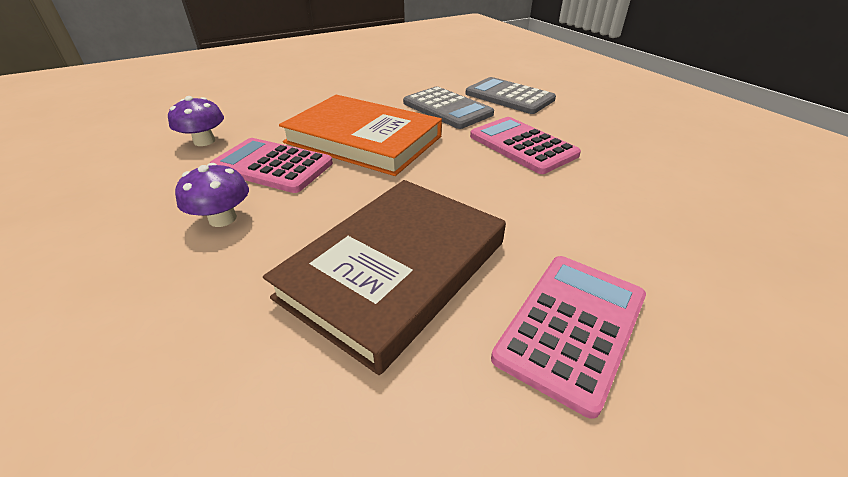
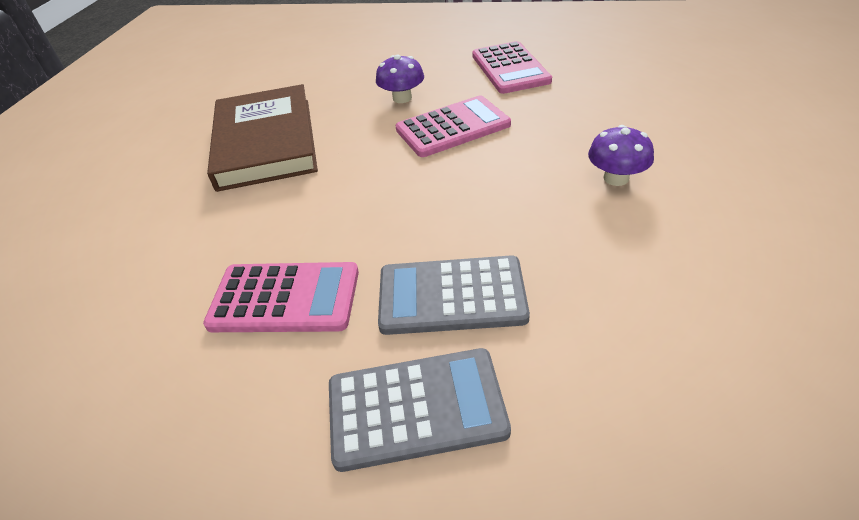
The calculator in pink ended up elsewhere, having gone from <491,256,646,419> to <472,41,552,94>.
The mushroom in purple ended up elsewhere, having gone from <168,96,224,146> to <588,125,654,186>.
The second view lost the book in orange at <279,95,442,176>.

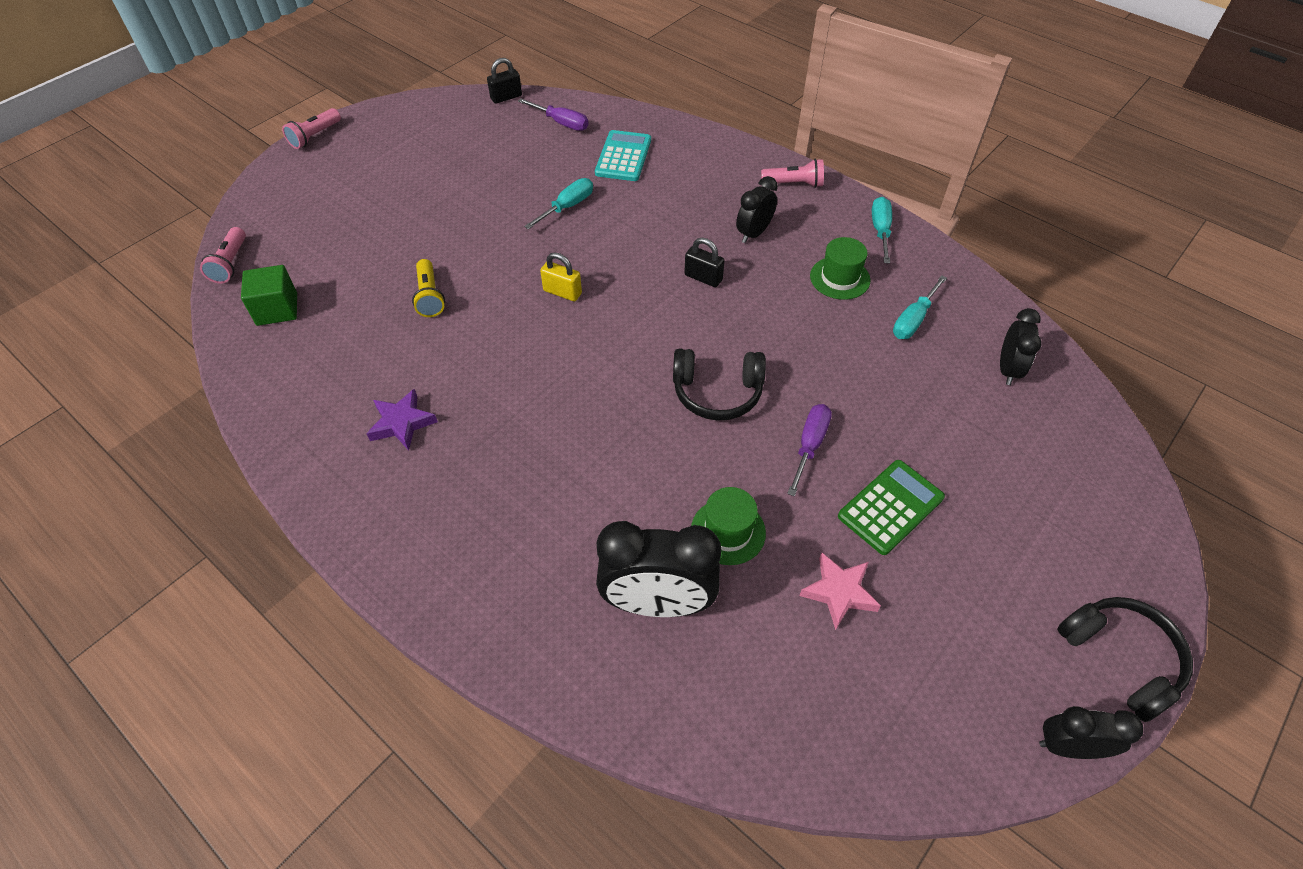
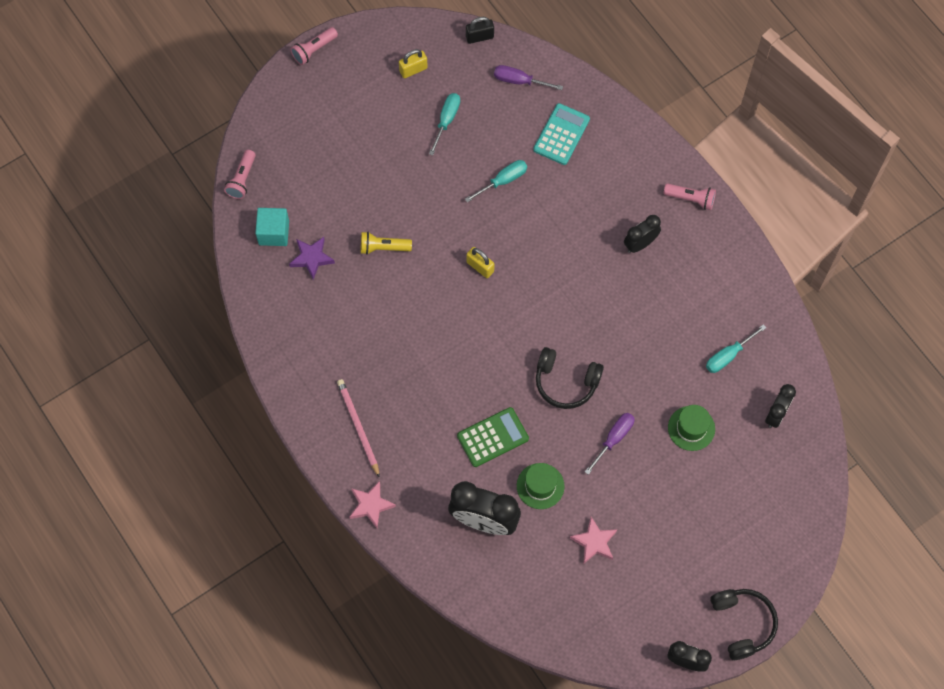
What was the cube in green at <241,265,297,326> turned into the cube in turquoise at <255,208,289,246>.
The star in purple ended up elsewhere, having gone from <367,389,438,451> to <289,237,335,280>.
The second view gained the pencil in pink at <337,379,380,478>.
The second view gained the star in pink at <349,481,396,528>.
The flashlight in yellow at <412,259,445,317> ended up facing another way, 90 degrees clockwise from before.
The second view gained the padlock in yellow at <399,49,428,78>.
The screwdriver in turquoise ended up elsewhere, having gone from <872,197,892,264> to <429,93,460,155>.
The calculator in green ended up elsewhere, having gone from <838,460,945,555> to <457,407,529,467>.
The screwdriver in purple at <518,99,588,131> ended up facing another way, 150 degrees clockwise from before.
The hat in green ended up elsewhere, having gone from <810,237,871,300> to <668,405,715,451>.
The second view lost the padlock in black at <684,238,725,287>.

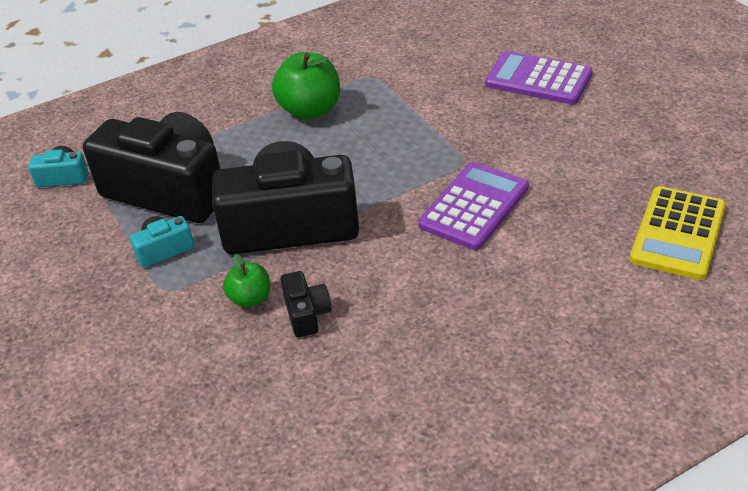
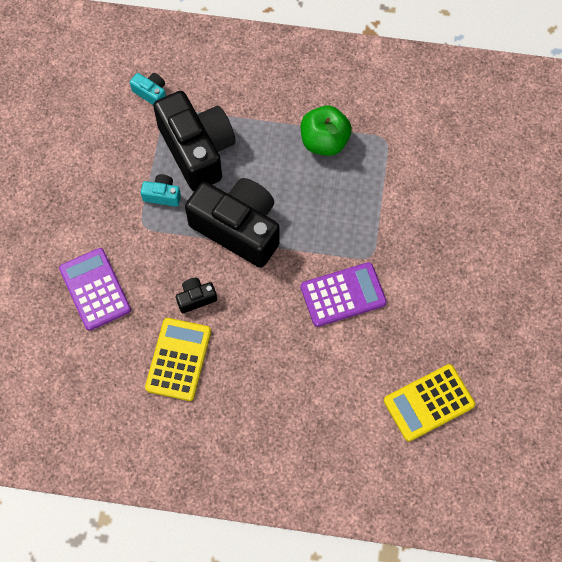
The calculator in purple ended up elsewhere, having gone from <485,51,593,104> to <59,248,131,331>.
The second view gained the calculator in yellow at <145,318,211,401>.
The camera in black at <280,271,331,338> ended up facing another way, 135 degrees counterclockwise from before.
The second view lost the apple in green at <223,254,270,308>.

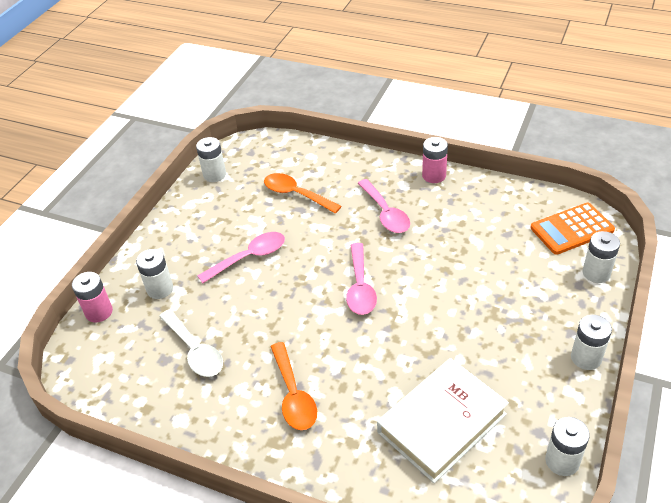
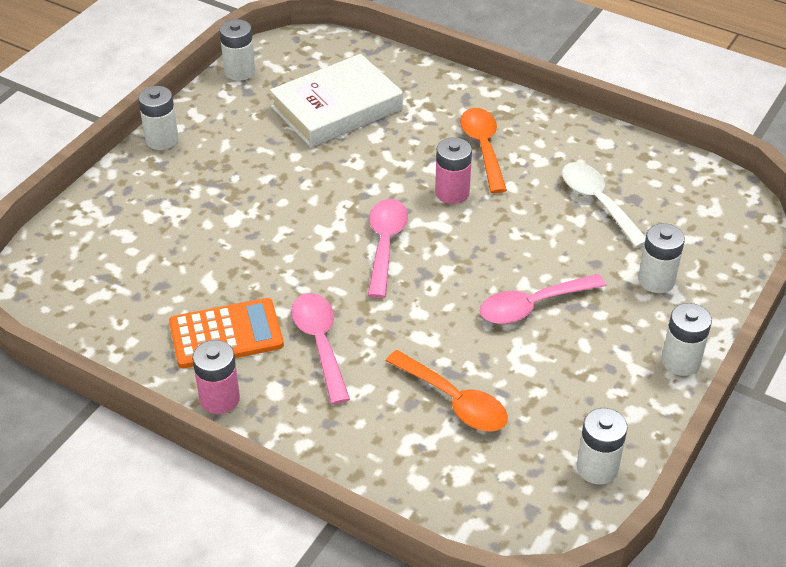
The calculator in orange ended up elsewhere, having gone from <530,203,615,255> to <169,298,284,368>.
The battery in pink ended up elsewhere, having gone from <72,272,113,322> to <435,137,472,204>.
The battery in white ended up elsewhere, having gone from <582,231,620,283> to <661,303,712,376>.

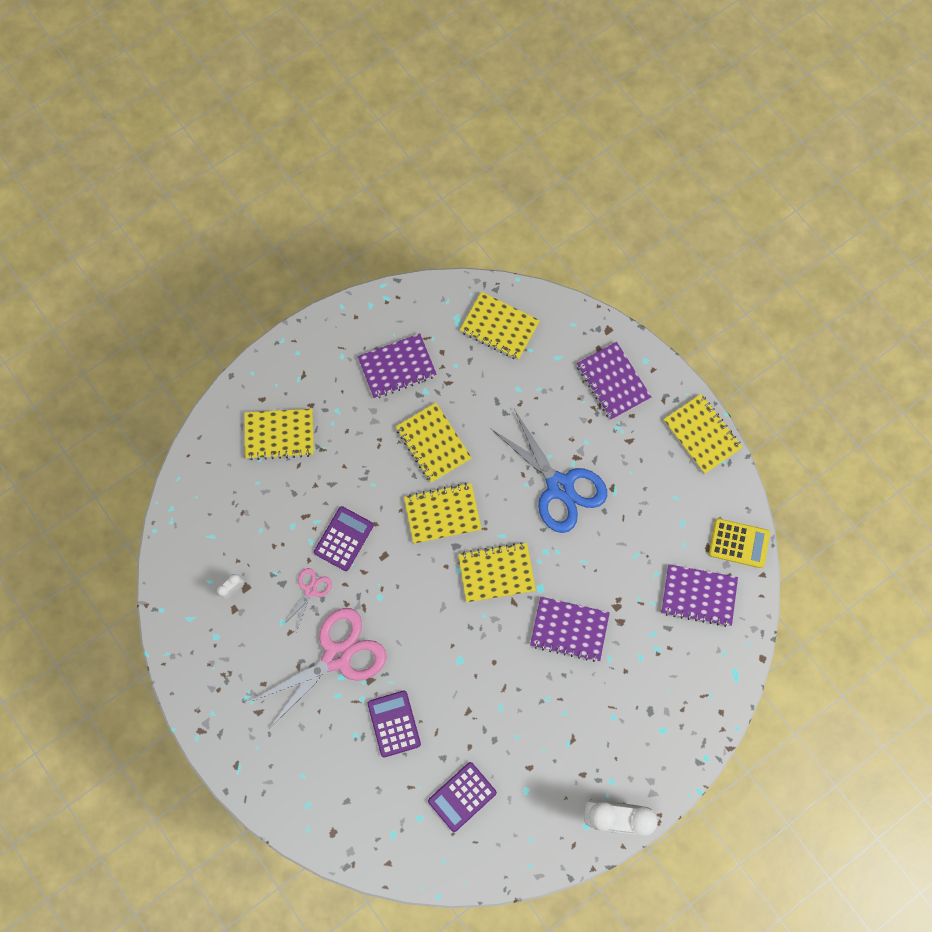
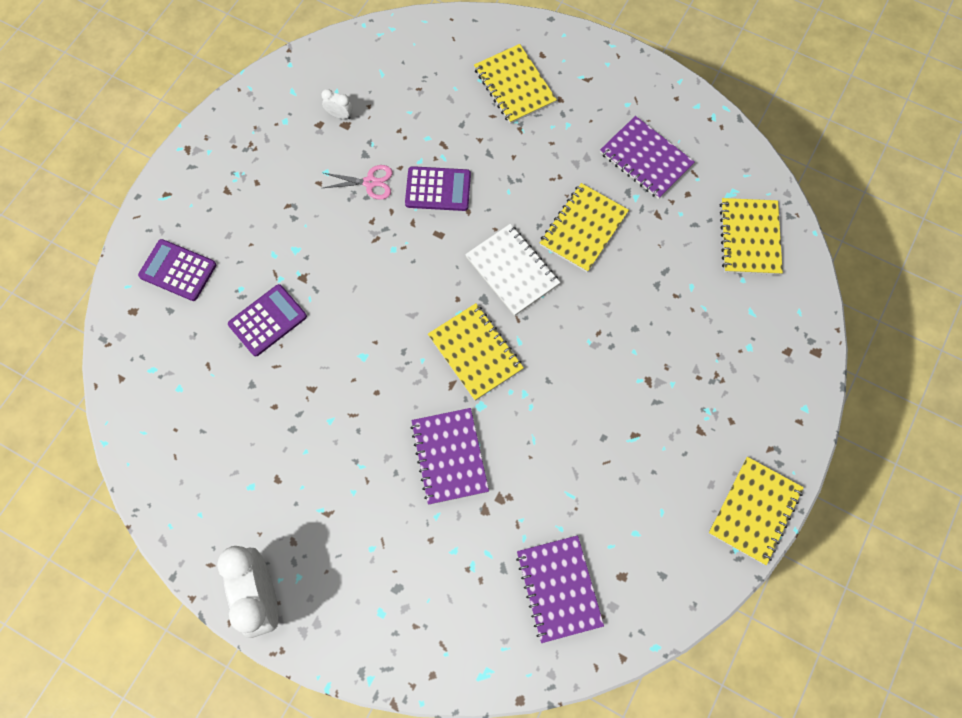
The calculator in purple ended up elsewhere, having gone from <428,762,497,832> to <138,239,216,301>.
What was the notebook in yellow at <404,483,482,544> turned into the notebook in white at <465,224,560,316>.
The second view lost the scissors in pink at <250,608,387,729>.
The second view lost the scissors in blue at <490,409,607,533>.
The second view lost the notebook in purple at <577,342,651,420>.
The second view lost the calculator in yellow at <709,518,770,568>.

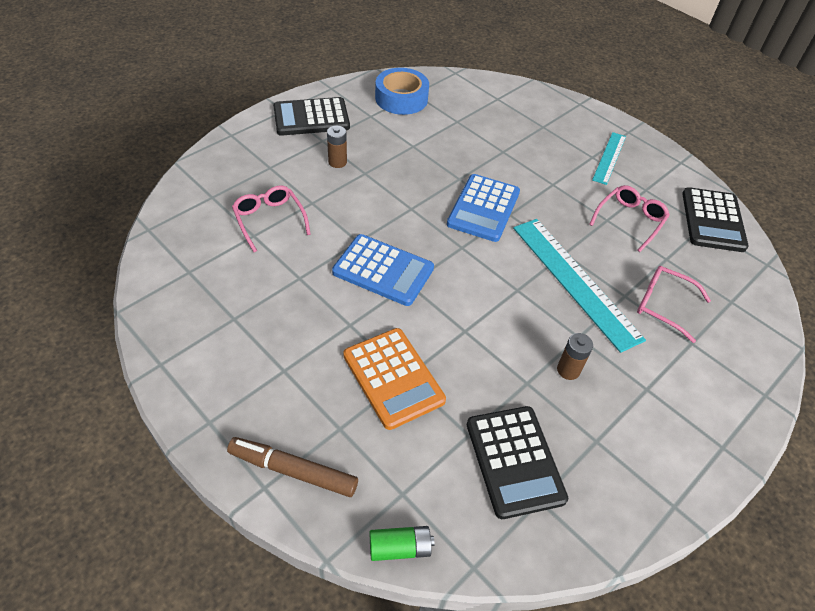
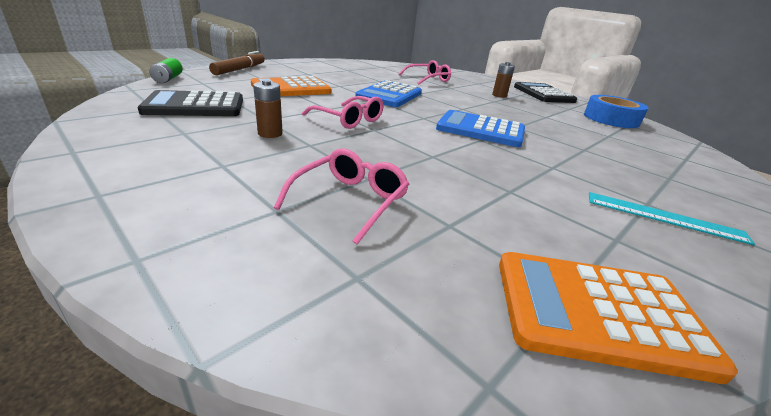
The glasses in pink ended up elsewhere, having gone from <589,185,670,252> to <302,96,383,129>.
What was the calculator in black at <682,187,749,252> turned into the calculator in orange at <499,252,738,384>.
The second view lost the ruler in turquoise at <513,219,646,353>.

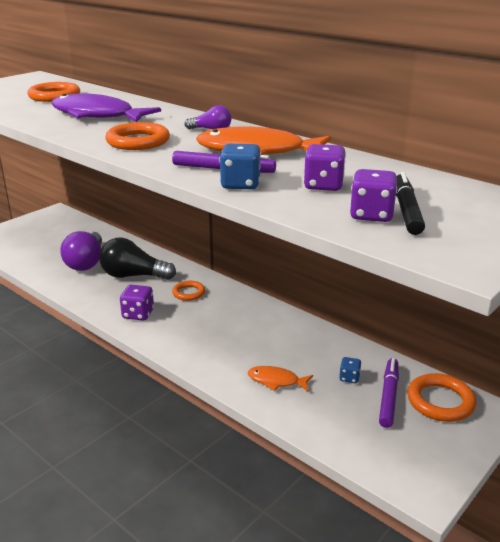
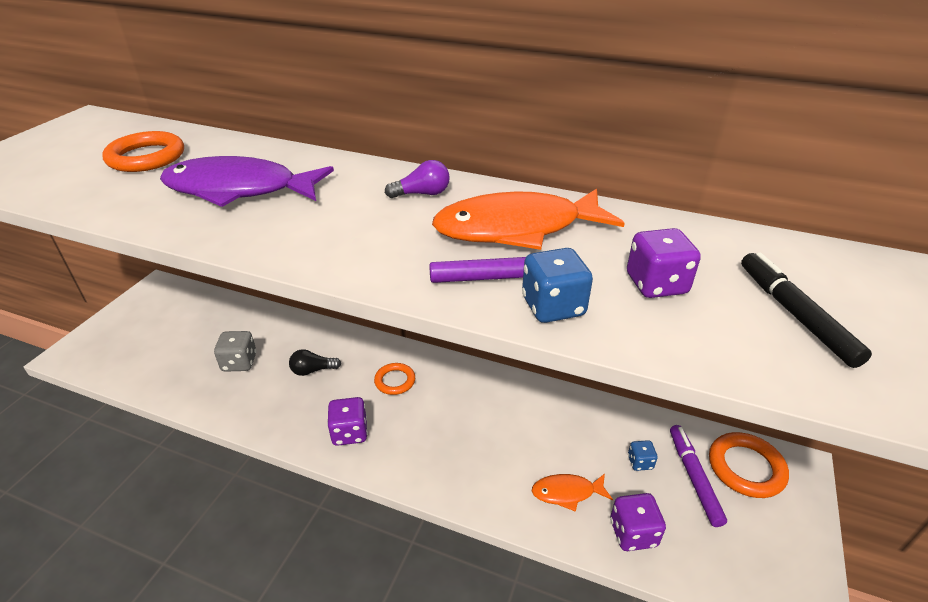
Where the light bulb in purple stood at <60,231,102,271>, the dice in grey came to stand at <214,331,257,372>.
The size of the light bulb in black at <99,237,176,280> changed by a factor of 0.51.
The dice in purple ended up elsewhere, having gone from <350,169,397,222> to <610,493,666,551>.
The second view lost the ring in orange at <105,122,170,150>.

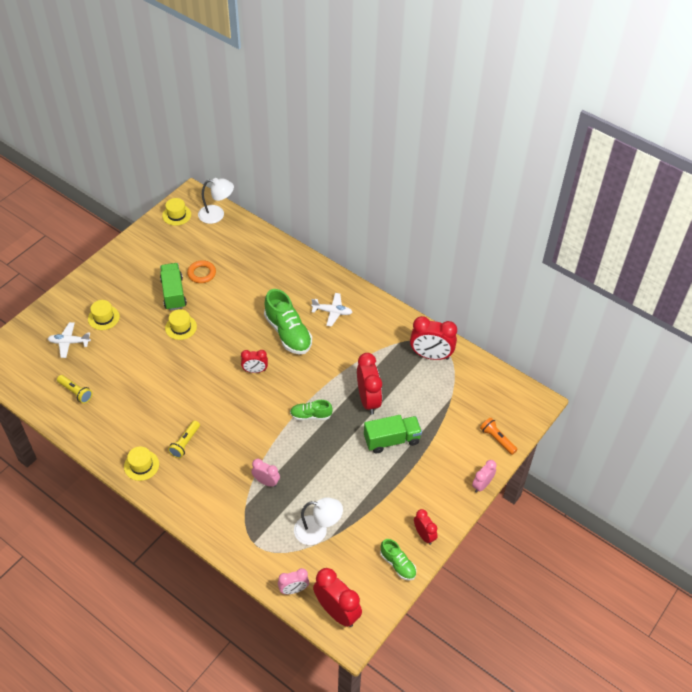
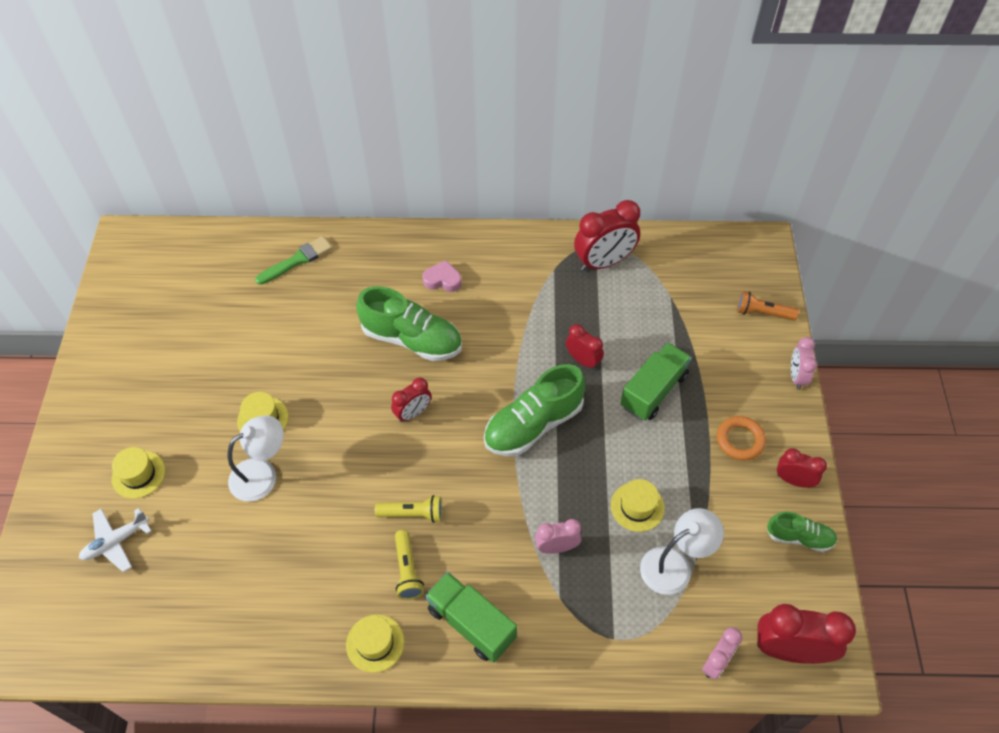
The lamp in white ended up elsewhere, having gone from <198,178,234,224> to <228,415,284,501>.
The second view gained the brush in green at <255,236,332,285>.
The flashlight in yellow ended up elsewhere, having gone from <57,375,92,403> to <375,495,443,523>.
Where the plane in white stood at <311,293,352,327>, the heart in pink came to stand at <423,260,462,292>.
The truck in green ended up elsewhere, having gone from <160,263,187,311> to <425,572,517,663>.
The size of the shoe in green at <290,400,333,420> changed by a factor of 1.81.
The size of the clock in red at <357,353,382,415> changed by a factor of 0.58.
The hat in yellow ended up elsewhere, having gone from <162,198,191,226> to <611,479,665,532>.
The ring in orange ended up elsewhere, having gone from <187,260,216,283> to <717,416,766,461>.

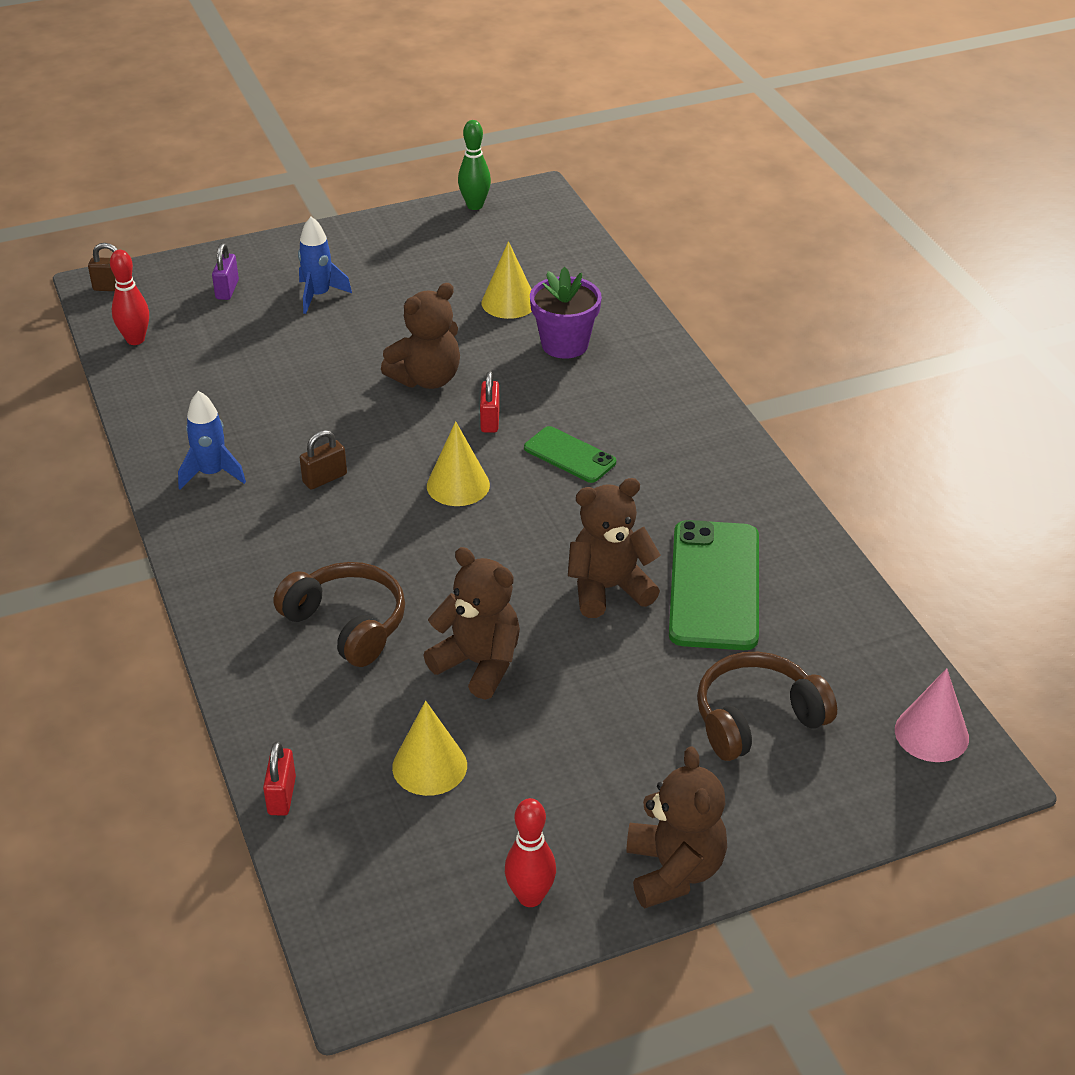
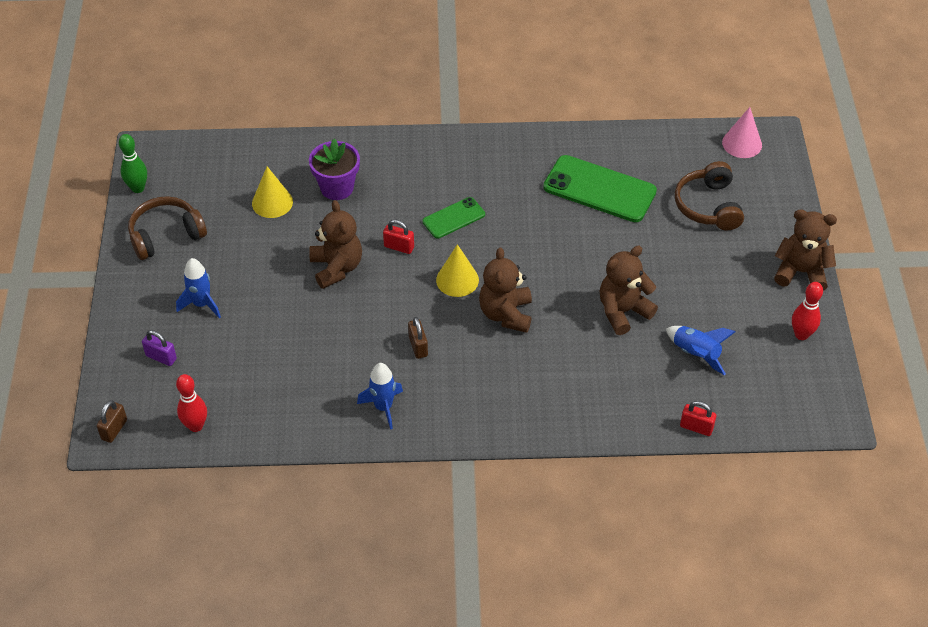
The headphones in brown ended up elsewhere, having gone from <273,562,405,667> to <128,196,207,260>.
The teddy bear in brown ended up elsewhere, having gone from <568,478,661,618> to <479,247,532,333>.
Where the cone in yellow stood at <392,701,467,796>, the rocket in blue came to stand at <666,326,736,375>.

